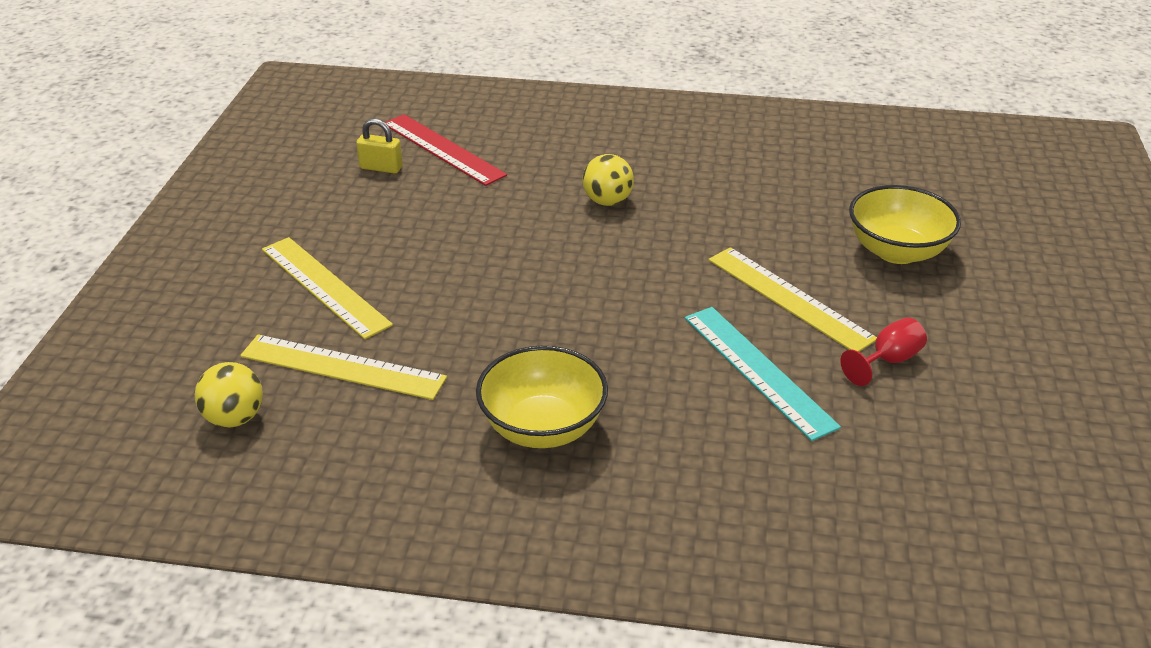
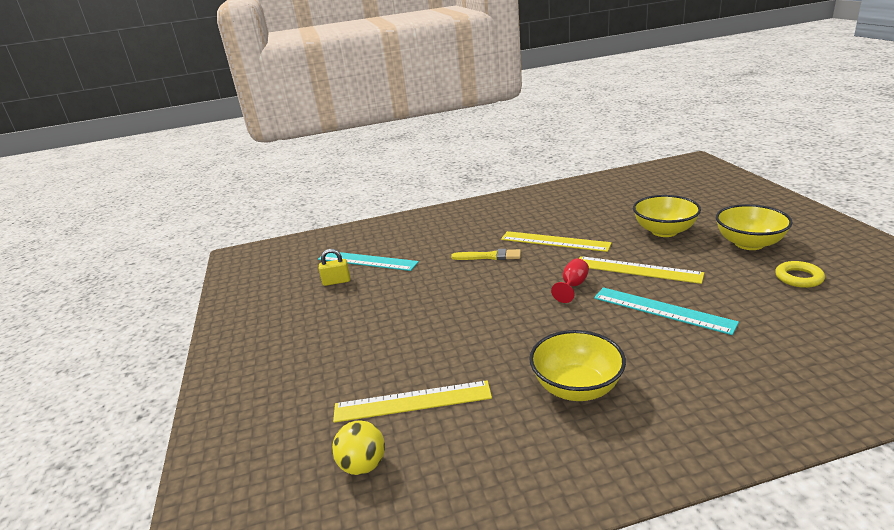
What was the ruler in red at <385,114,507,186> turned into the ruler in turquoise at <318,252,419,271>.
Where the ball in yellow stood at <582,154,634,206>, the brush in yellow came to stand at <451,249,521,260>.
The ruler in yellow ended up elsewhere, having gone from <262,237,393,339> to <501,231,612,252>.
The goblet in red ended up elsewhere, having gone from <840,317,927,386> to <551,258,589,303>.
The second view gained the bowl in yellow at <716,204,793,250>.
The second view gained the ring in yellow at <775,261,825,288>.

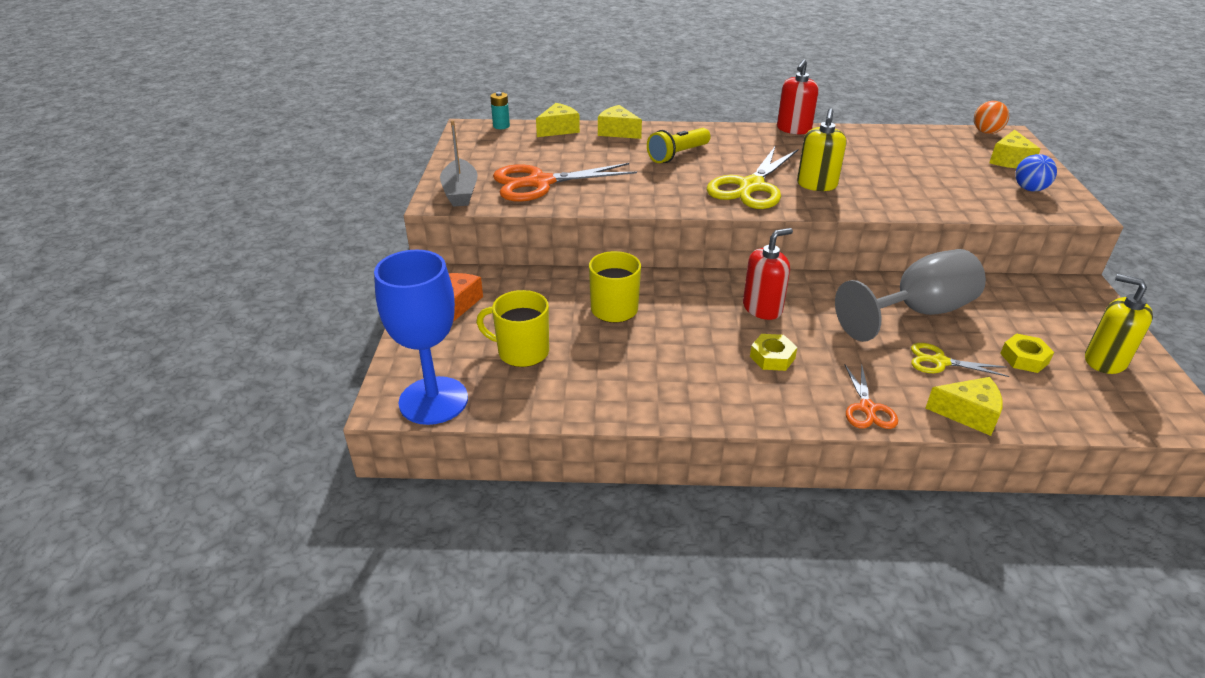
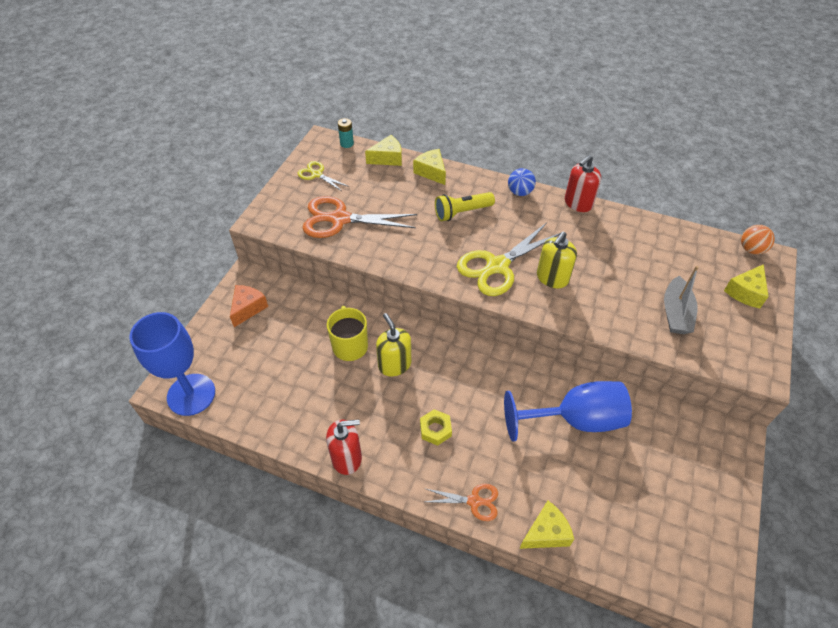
The scissors in yellow ended up elsewhere, having gone from <911,343,1009,377> to <298,161,349,192>.
The soap dispenser in red ended up elsewhere, having gone from <743,228,793,320> to <326,420,362,475>.
The soap dispenser in yellow ended up elsewhere, having gone from <1085,274,1153,374> to <376,313,411,376>.
The scissors in orange at <845,364,898,429> ended up facing another way, 105 degrees counterclockwise from before.
What was the goblet in grey at <835,249,986,342> turned into the goblet in blue at <504,381,632,441>.
The ball in blue ended up elsewhere, having gone from <1015,154,1057,191> to <508,168,536,196>.
The cheese in yellow at <926,377,1003,436> ended up facing another way, 60 degrees counterclockwise from before.
The boat in grey ended up elsewhere, having gone from <440,120,478,207> to <664,266,699,334>.
The second view lost the mug in yellow at <476,290,549,367>.
The second view lost the nut in yellow at <1000,333,1054,373>.

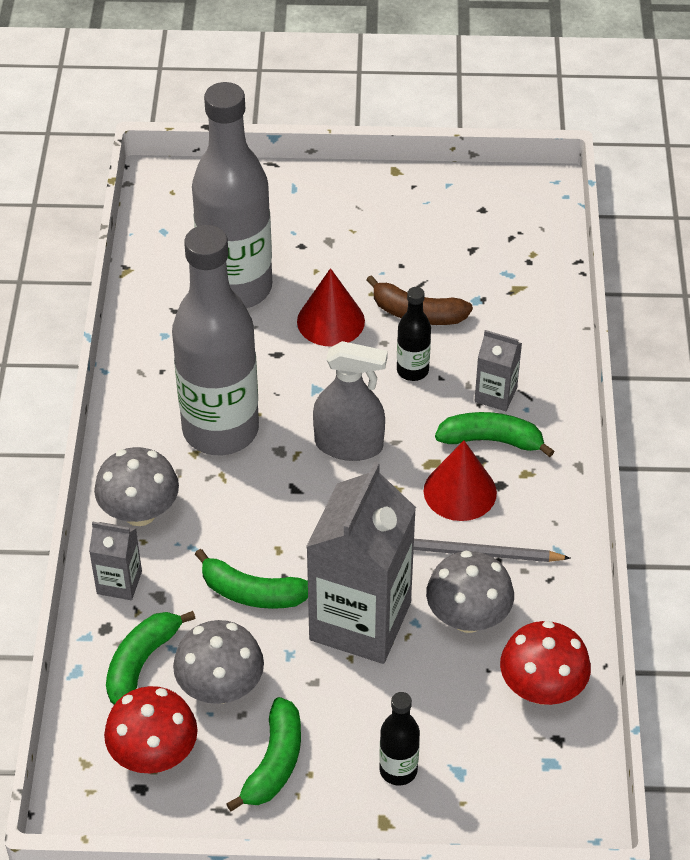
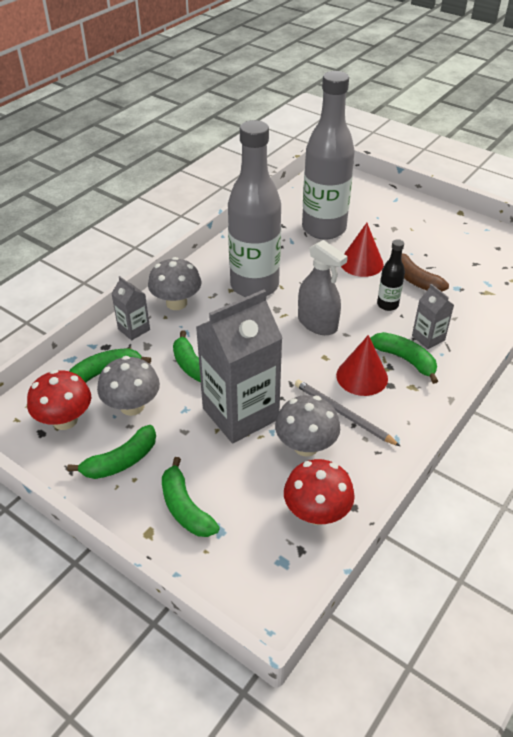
Where the bottle in black stood at <379,692,420,786>, the banana in green came to stand at <162,457,220,537>.

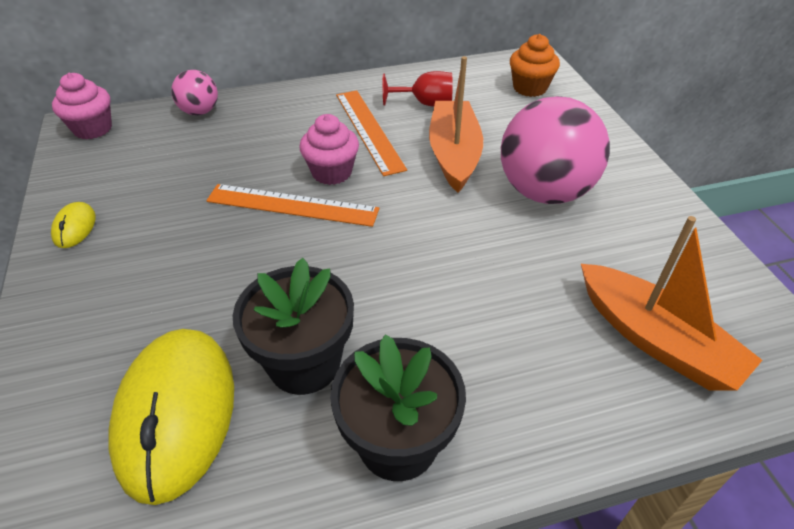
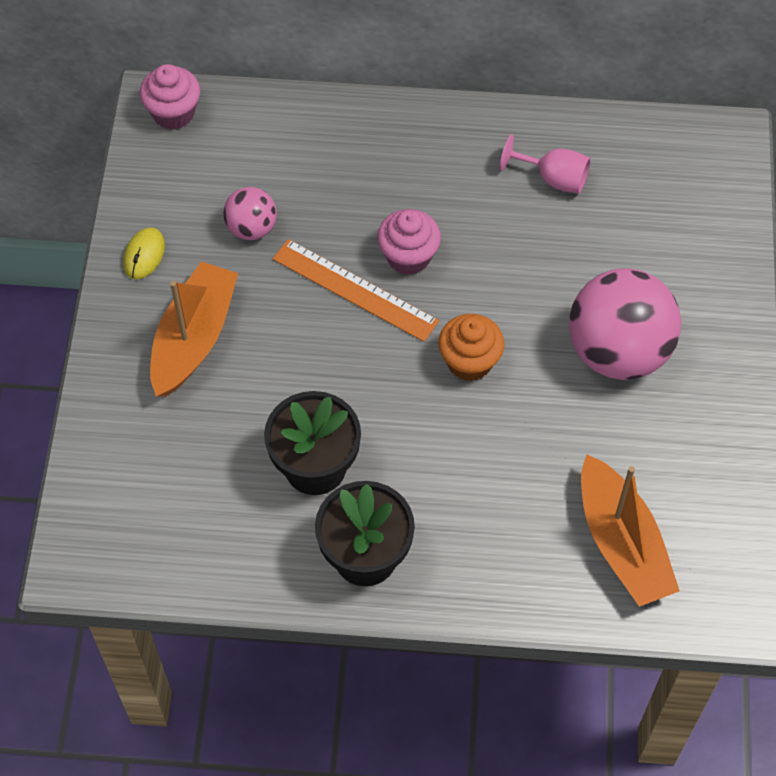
The boat in orange ended up elsewhere, having gone from <429,56,483,193> to <150,261,238,397>.
The ball in pink ended up elsewhere, having gone from <171,70,218,115> to <223,187,277,240>.
The cupcake in orange ended up elsewhere, having gone from <510,34,560,97> to <438,314,504,381>.
What was the goblet in red at <383,71,453,107> turned into the goblet in pink at <500,134,591,194>.
The second view lost the mouse in yellow at <108,329,234,505>.
The second view lost the ruler in orange at <336,90,407,176>.

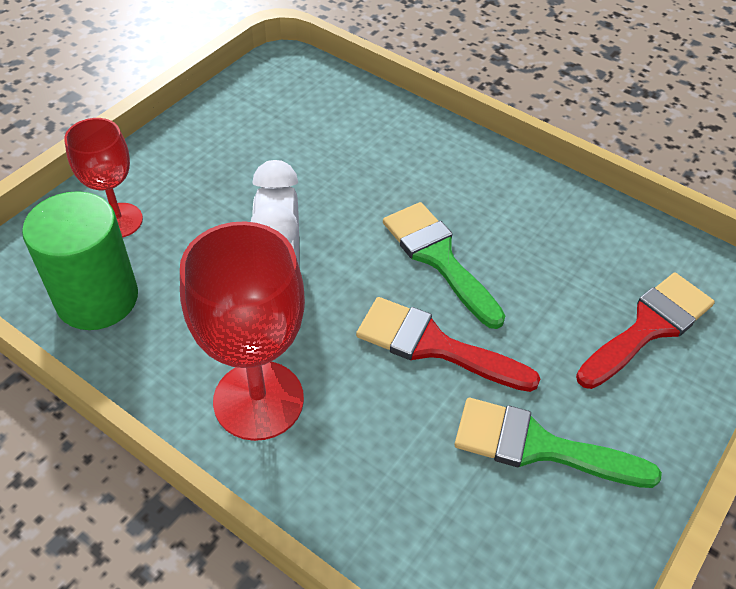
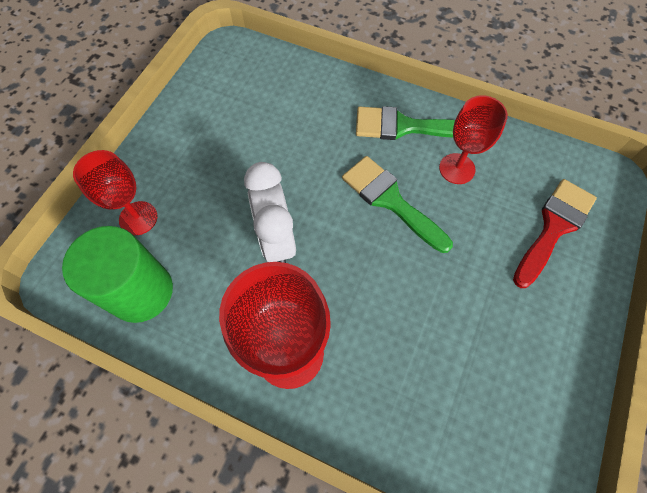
The brush in green ended up elsewhere, having gone from <454,398,662,488> to <356,106,455,140>.
The second view gained the goblet in red at <439,95,508,184>.
The second view lost the brush in red at <356,297,540,392>.

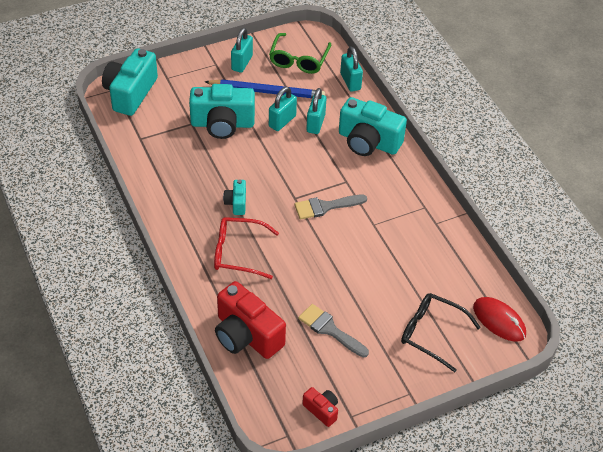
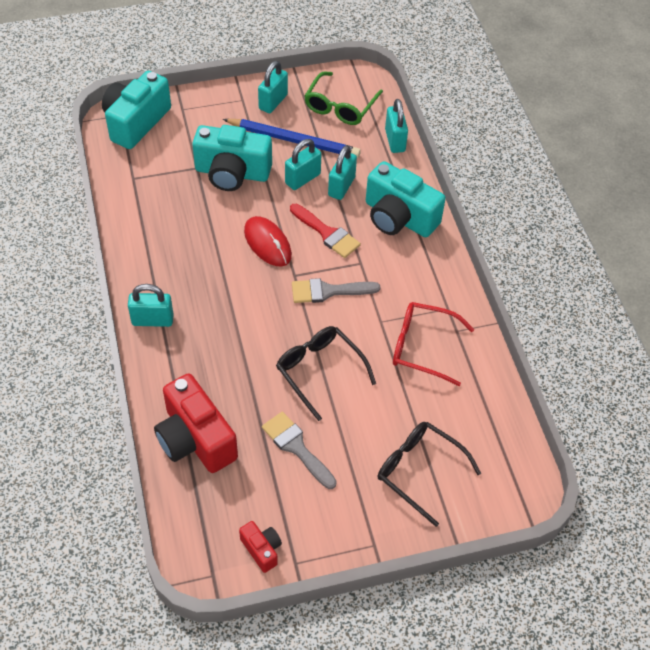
The second view gained the padlock in turquoise at <128,284,174,327>.
The mouse in red ended up elsewhere, having gone from <473,297,526,342> to <244,216,292,267>.
The second view gained the glasses in black at <276,326,376,421>.
The second view gained the brush in red at <290,204,361,258>.
The glasses in red ended up elsewhere, having gone from <214,217,279,279> to <393,302,474,386>.
The second view lost the camera in turquoise at <223,180,246,215>.

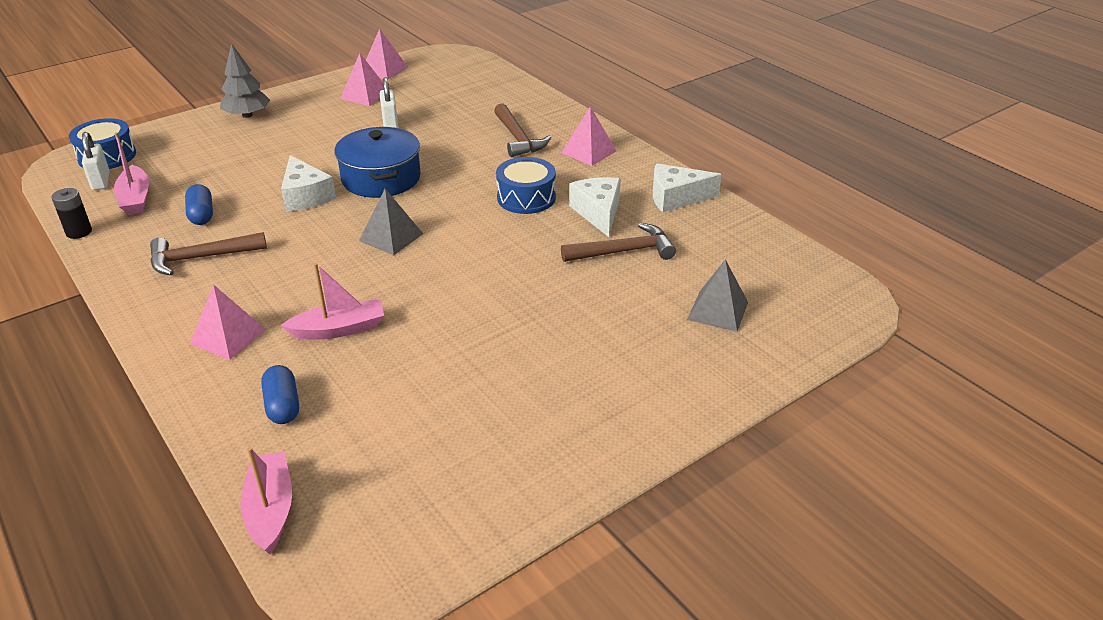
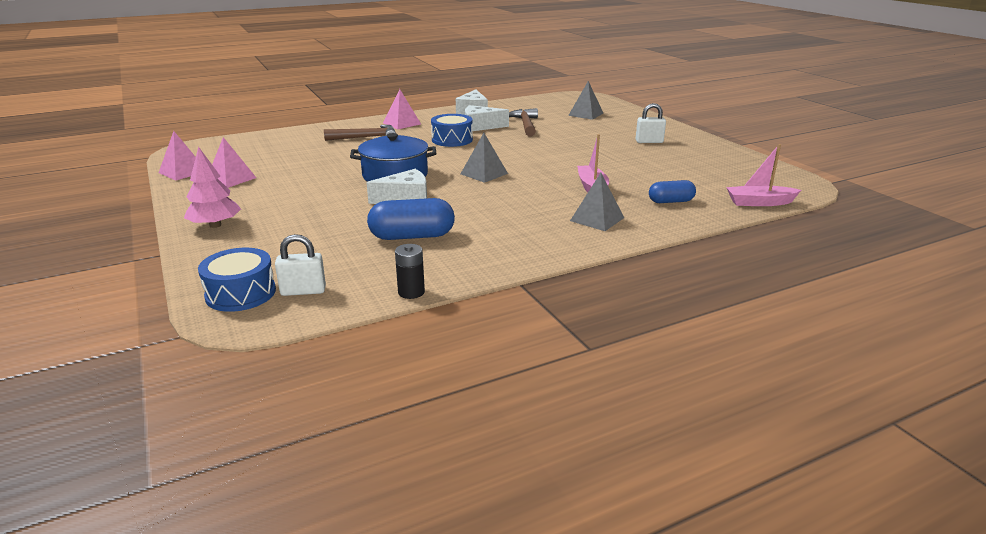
What was the tree in grey at <220,43,270,118> turned into the tree in pink at <184,146,241,228>.
The size of the capsule in blue at <185,184,213,225> changed by a factor of 1.61.
What was the pyramid in pink at <190,284,266,360> turned into the pyramid in grey at <570,173,624,231>.
The padlock in white ended up elsewhere, having gone from <380,77,398,128> to <636,103,666,143>.
The second view lost the boat in pink at <114,133,149,215>.
The second view lost the hammer in brown at <150,232,267,275>.

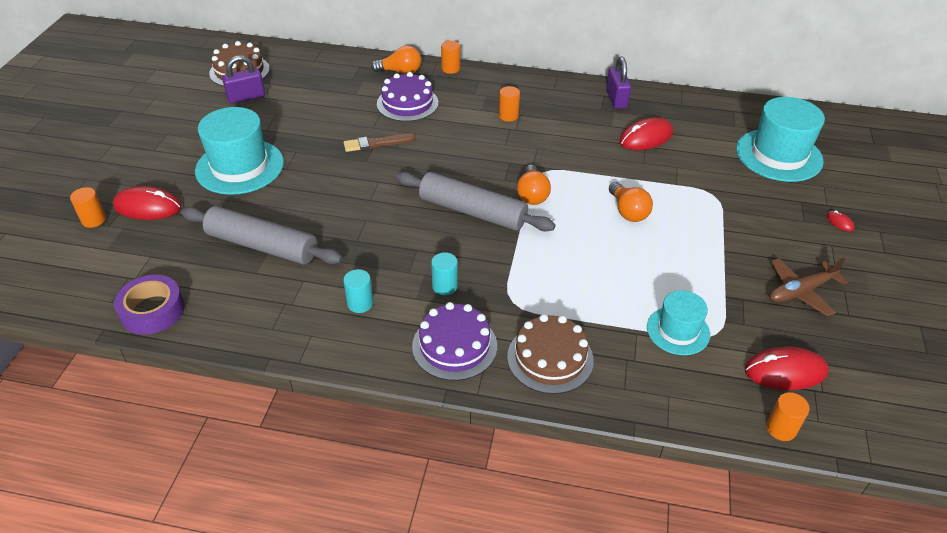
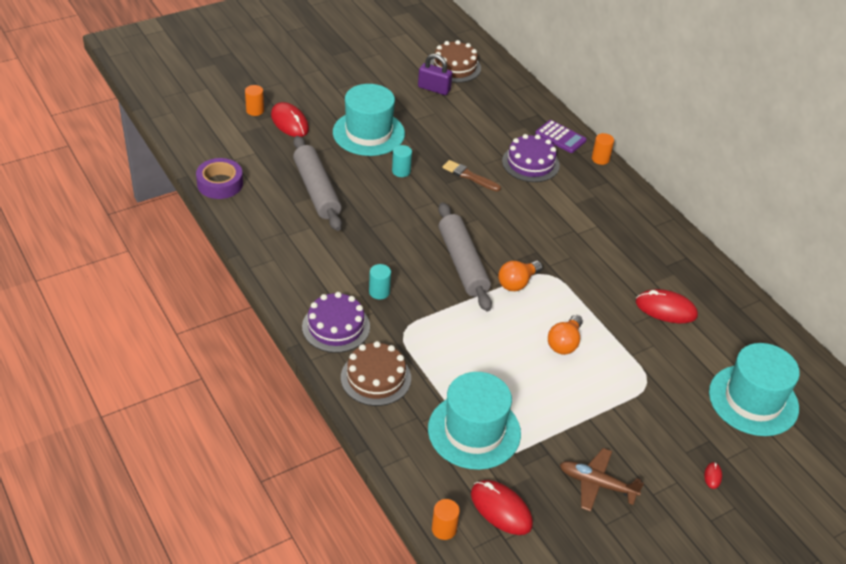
The cylinder in turquoise ended up elsewhere, having gone from <343,269,373,313> to <392,145,412,177>.
The size of the hat in turquoise at <647,290,710,355> changed by a factor of 1.70.
Where the light bulb in orange stood at <371,45,421,74>, the calculator in purple came to stand at <535,120,587,153>.
The second view lost the cylinder in orange at <499,86,520,121>.
The second view lost the padlock in purple at <606,57,632,109>.

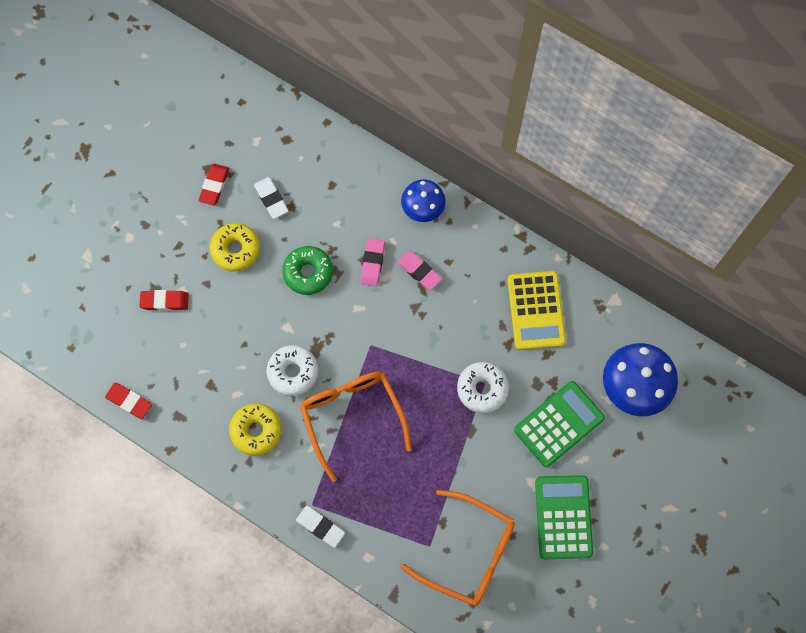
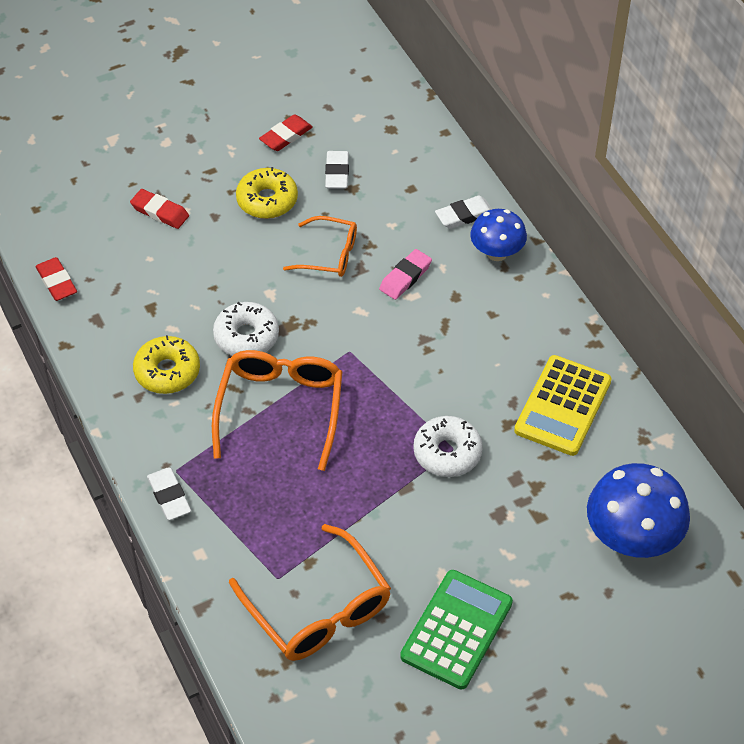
Where the donut in green stood at <282,246,333,295>, the glasses in orange came to stand at <283,216,357,277>.
The second view gained the eraser in white at <435,196,492,229>.
The second view lost the eraser in pink at <398,251,442,290>.
The second view lost the calculator in green at <514,381,605,467>.

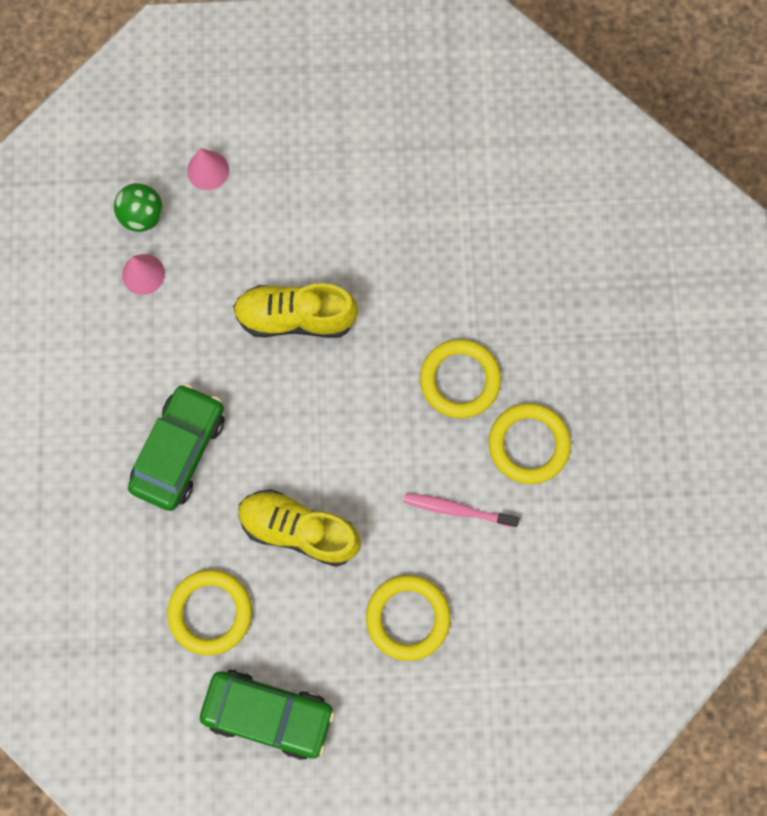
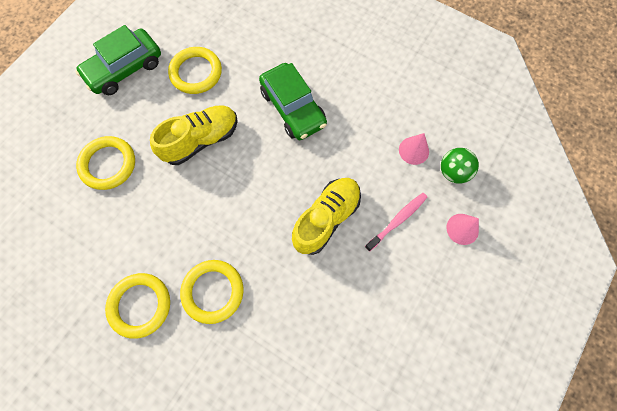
The toothbrush in pink ended up elsewhere, having gone from <403,493,519,528> to <365,193,427,252>.

